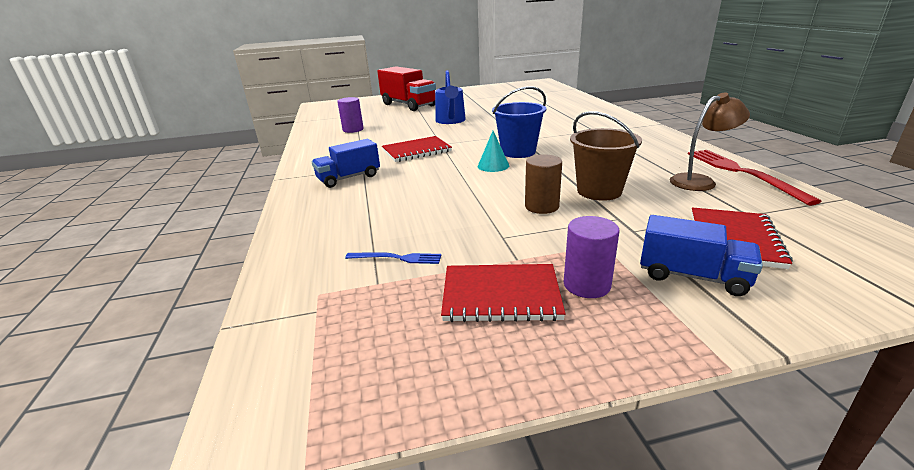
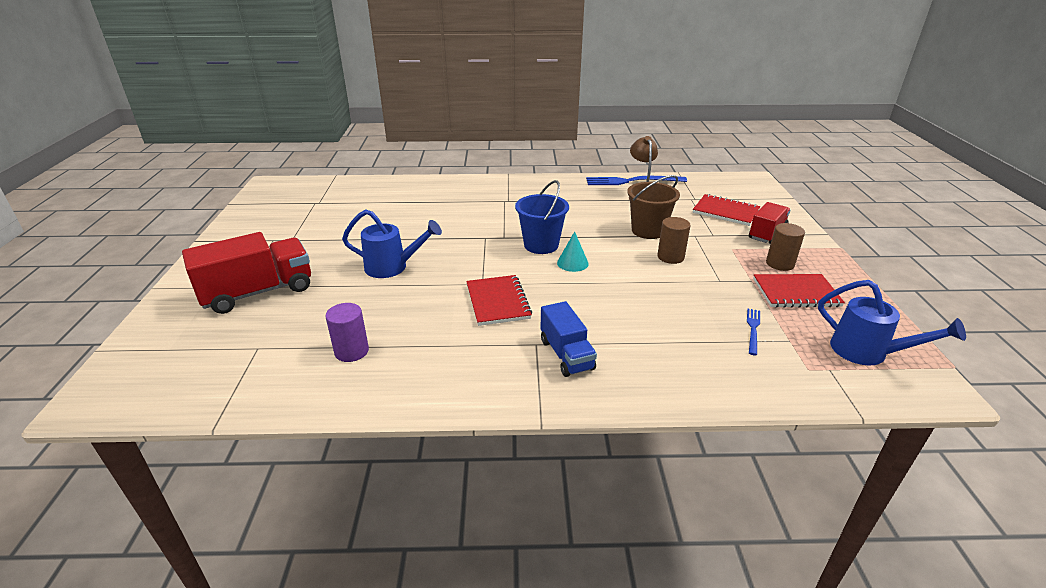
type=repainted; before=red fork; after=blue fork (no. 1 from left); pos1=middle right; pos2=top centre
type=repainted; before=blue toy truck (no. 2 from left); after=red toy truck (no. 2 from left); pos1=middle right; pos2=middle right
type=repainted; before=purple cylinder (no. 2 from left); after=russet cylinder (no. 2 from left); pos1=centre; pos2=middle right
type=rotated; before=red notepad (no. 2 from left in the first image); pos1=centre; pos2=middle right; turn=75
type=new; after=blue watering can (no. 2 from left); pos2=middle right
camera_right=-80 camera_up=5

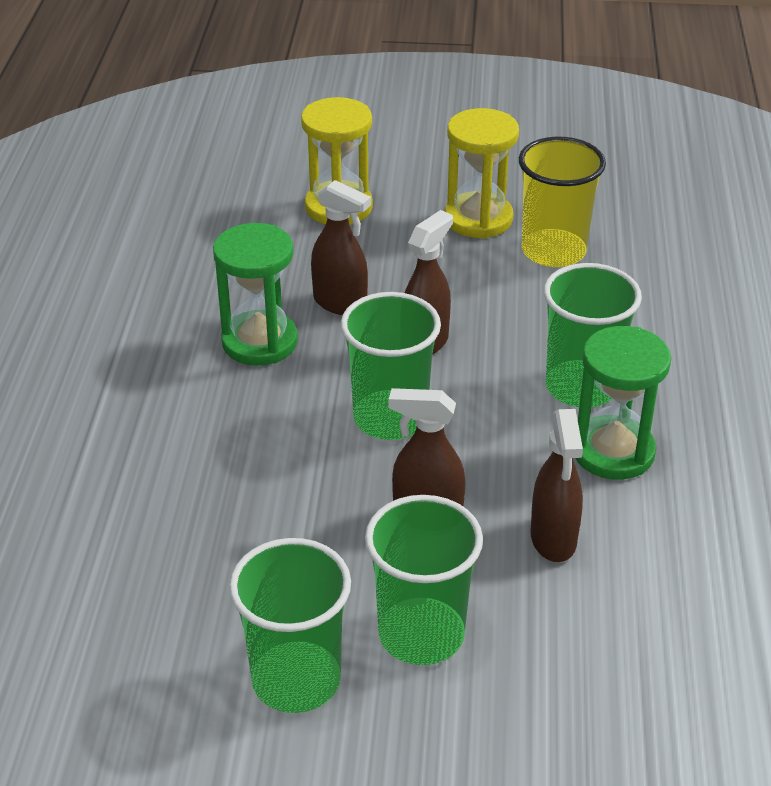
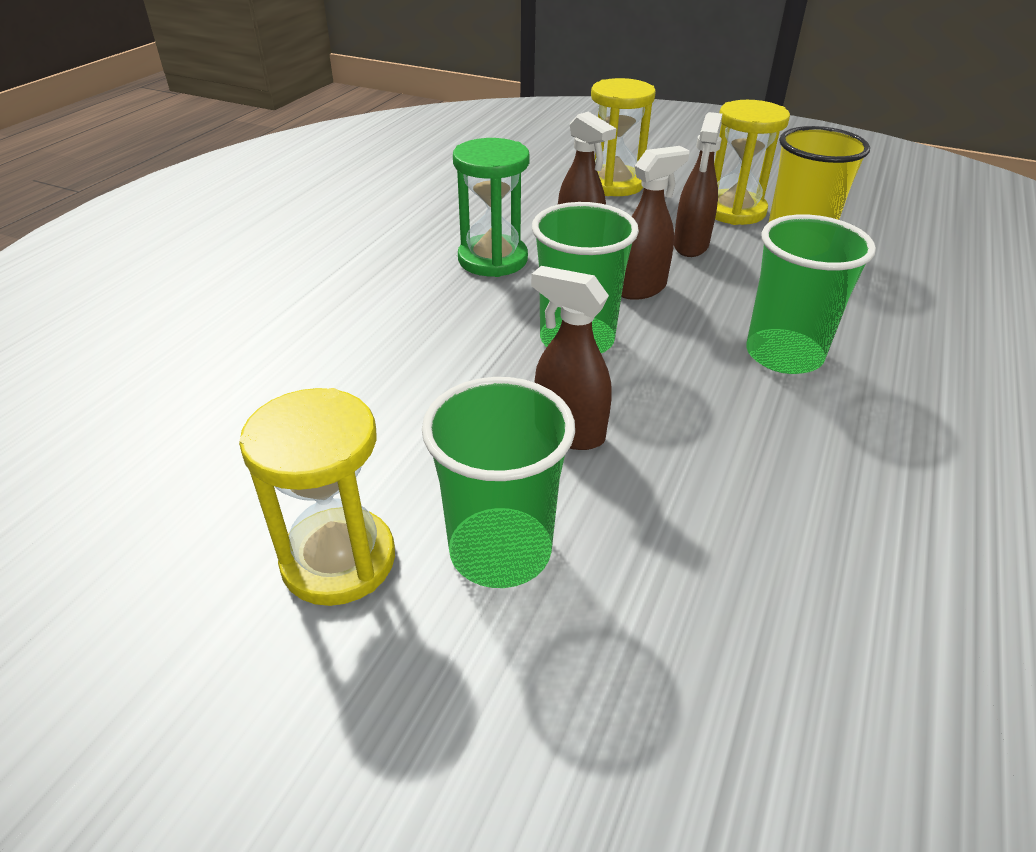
type=gone; before=leaf-green sandglass (no. 2 from left); pos1=middle right
type=shifted; before=russet sprayer (no. 4 from left); pos1=middle right; pos2=top right
type=swapped; before=leaf-green cup (no. 1 from left); after=golden sandglass (no. 1 from left); pos1=bottom centre; pos2=middle left
camera_right=20 camera_up=0

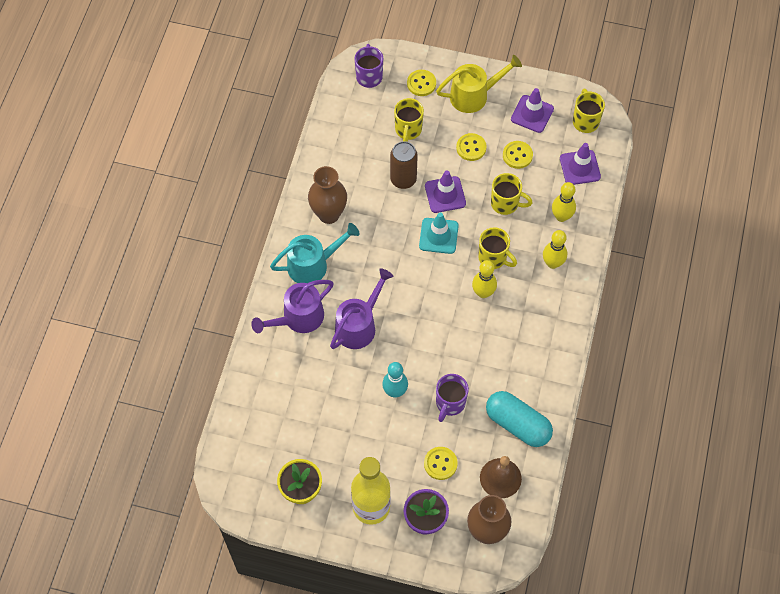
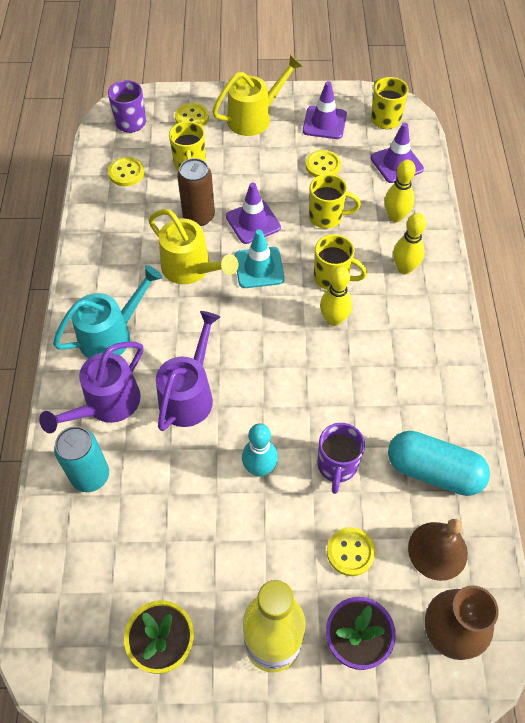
type=shifted; before=golden button (no. 3 from left in the first image); after=golden button (no. 1 from left); pos1=top centre; pos2=top left
type=gone; before=russet tall vase (no. 1 from left); pos1=top centre
type=new; after=golden watering can (no. 1 from left); pos2=centre
type=new; after=turquoise can; pos2=middle left
camera_right=-15 camera_up=-5

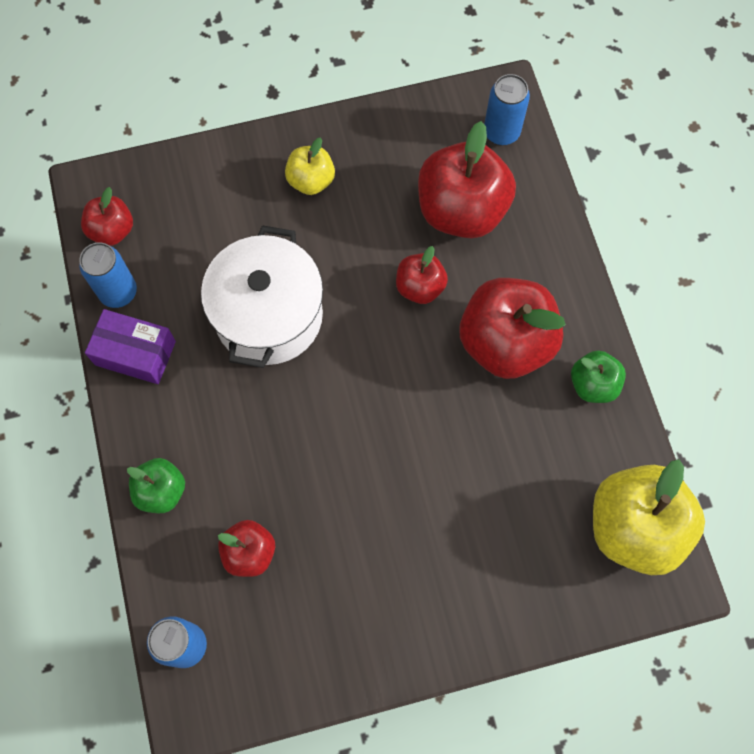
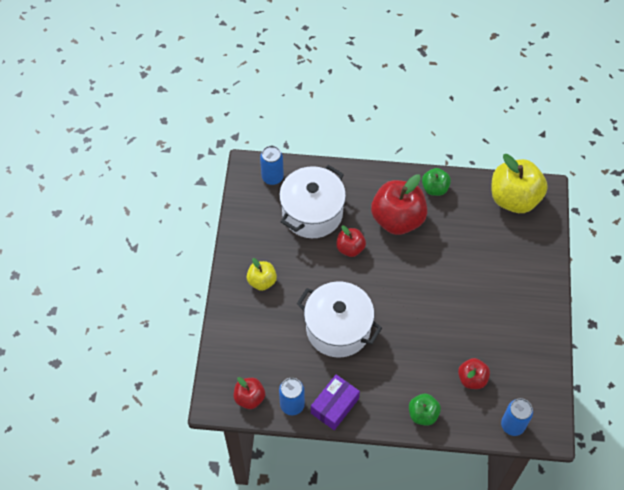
type=swapped; before=red apple fruit (no. 4 from left); after=pure white stockpot (no. 1 from left); pos1=top centre; pos2=centre
camera_right=-70 camera_up=-10

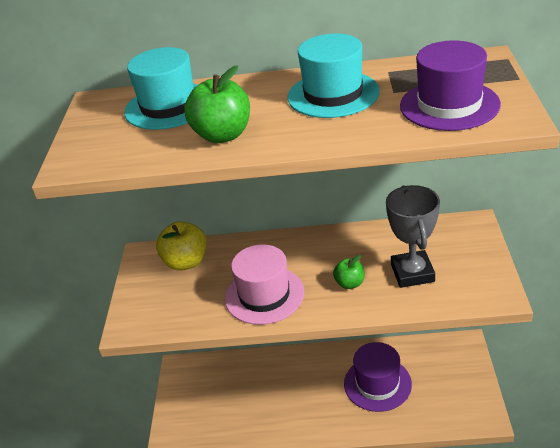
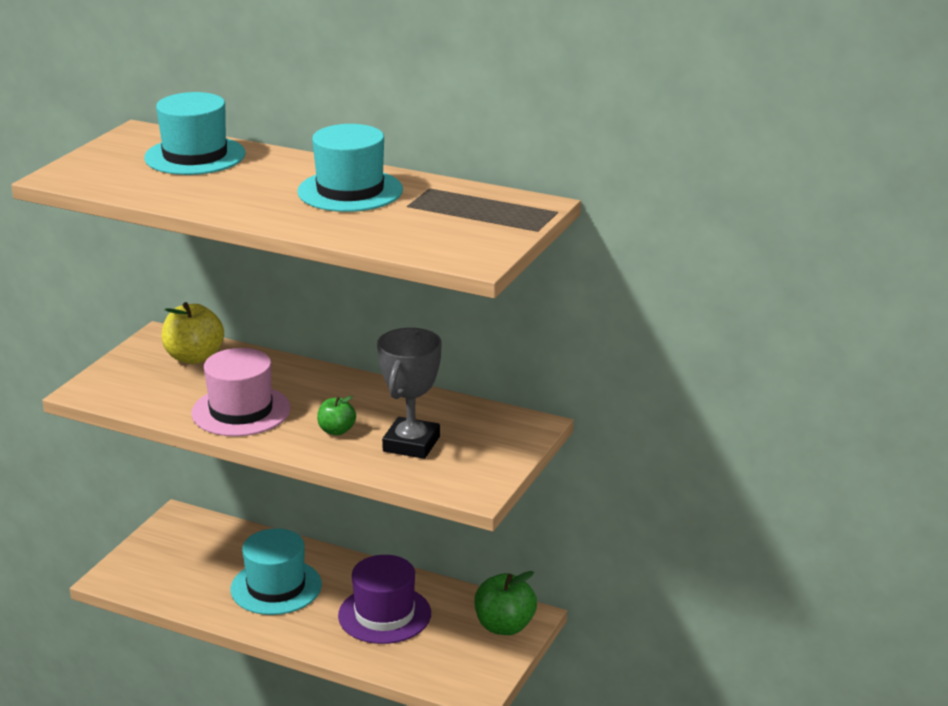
type=gone; before=purple tall hat (no. 2 from left); pos1=top right
type=shifted; before=leaf-green apple fruit (no. 1 from left in the first image); after=leaf-green apple fruit (no. 2 from left); pos1=top centre; pos2=bottom centre
type=new; after=turquoise tall hat (no. 2 from left); pos2=bottom left
camera_right=20 camera_up=-10

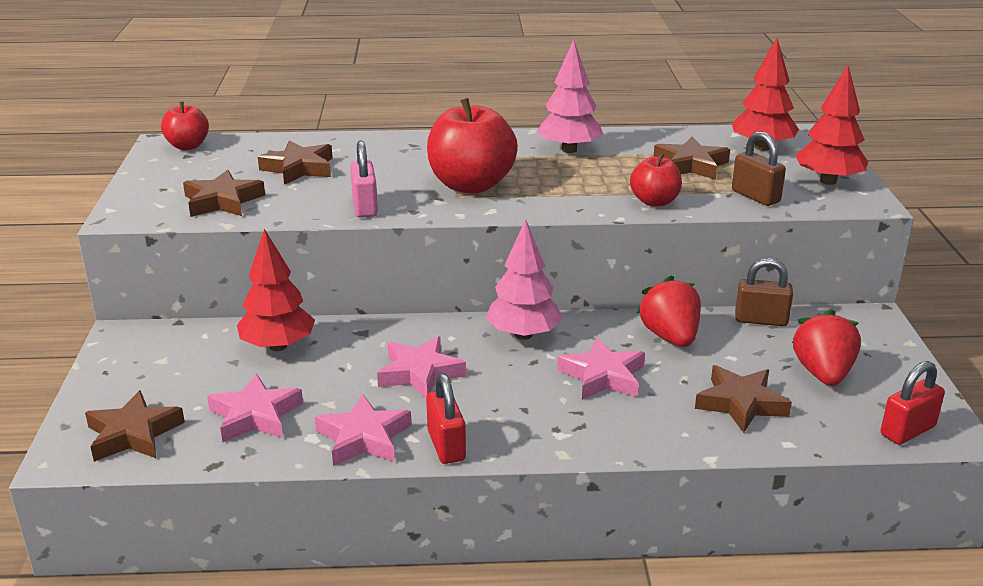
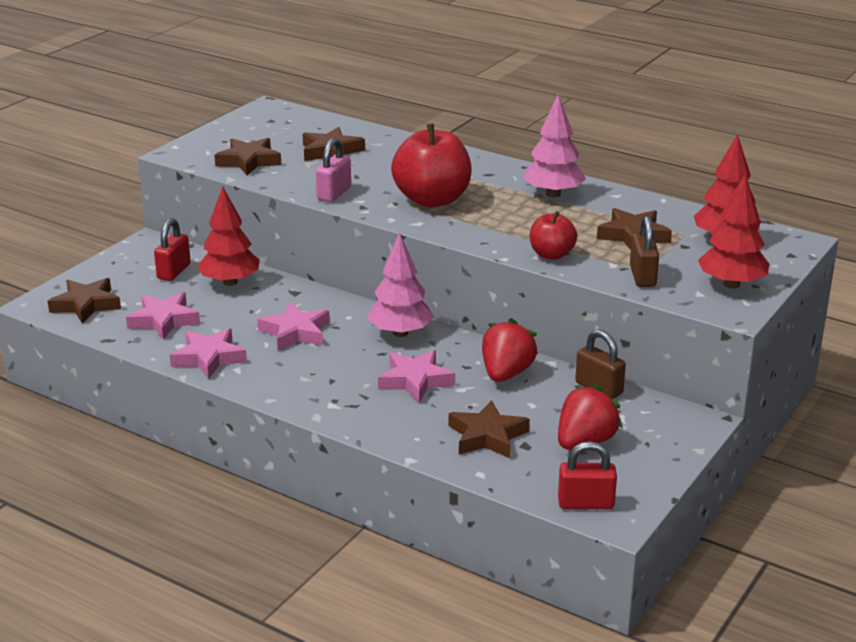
type=gone; before=red apple fruit (no. 1 from left); pos1=top left
type=shifted; before=red padlock (no. 1 from left); pos1=bottom centre; pos2=middle left
camera_right=35 camera_up=0

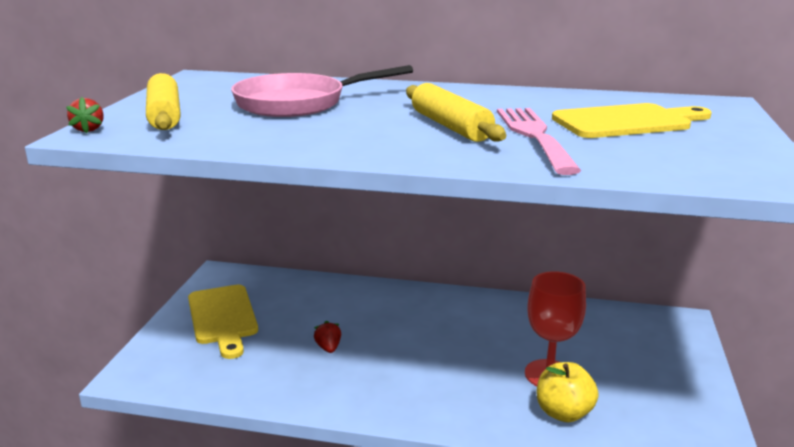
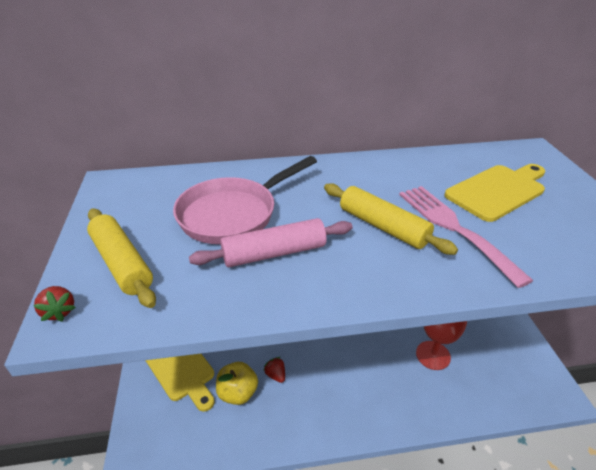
type=shifted; before=golden apple fruit; pos1=bottom right; pos2=bottom centre
type=new; after=rose-pink pastry roller; pos2=centre
camera_right=-20 camera_up=15

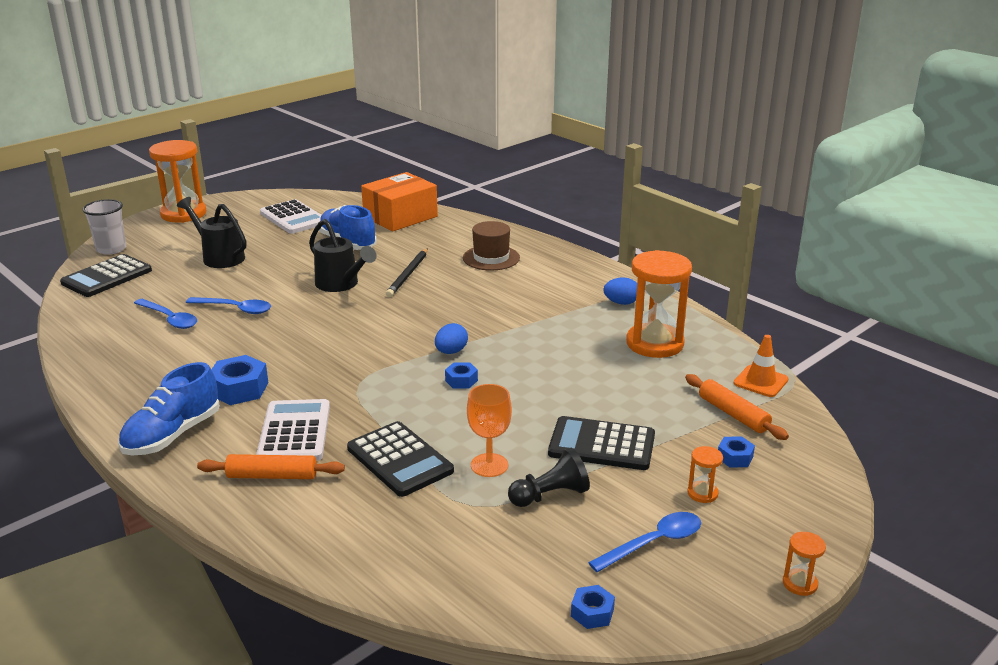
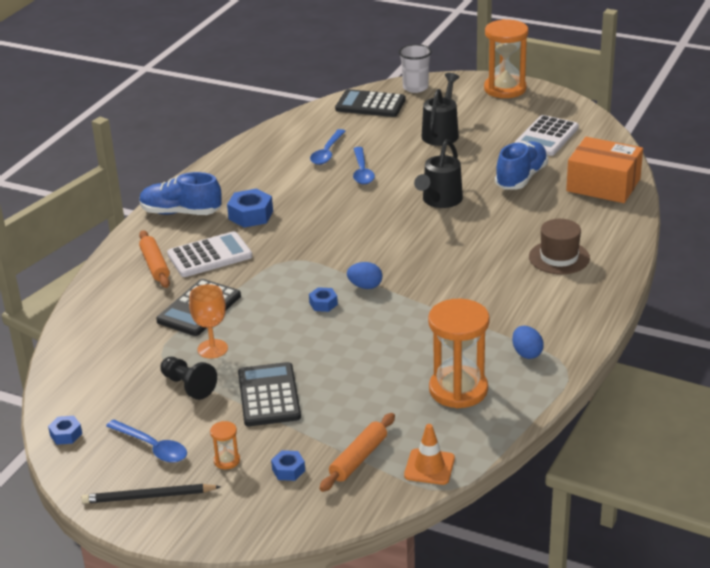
type=shifted; before=jet-black pencil; pos1=centre; pos2=bottom left
type=gone; before=orange-coloured sandglass (no. 4 from left); pos1=bottom right
camera_right=70 camera_up=5

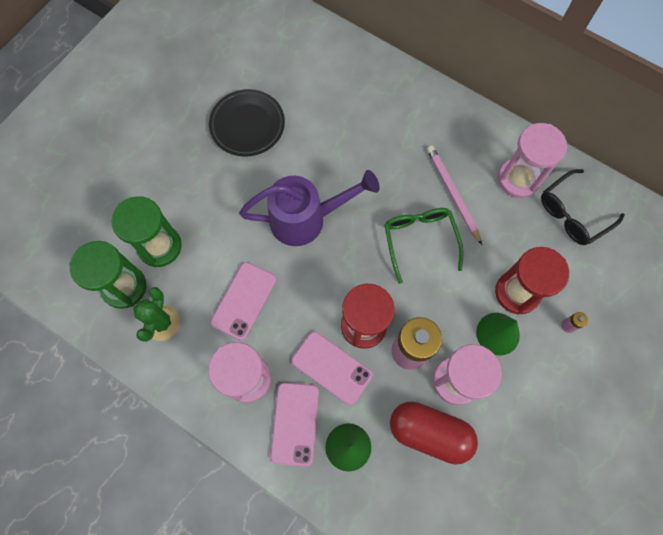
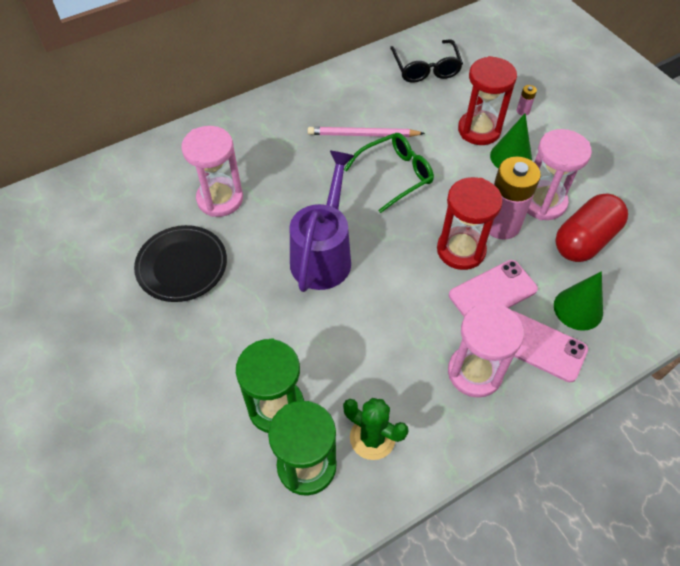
type=shifted; before=rose-pink sandglass (no. 3 from left in the first image); after=rose-pink sandglass (no. 1 from left); pos1=top right; pos2=top left
type=rotated; before=leaf-green eyeglasses; pos1=centre; pos2=top centre; turn=135
type=gone; before=rose-pink phone (no. 1 from left); pos1=centre
camera_right=-65 camera_up=-15

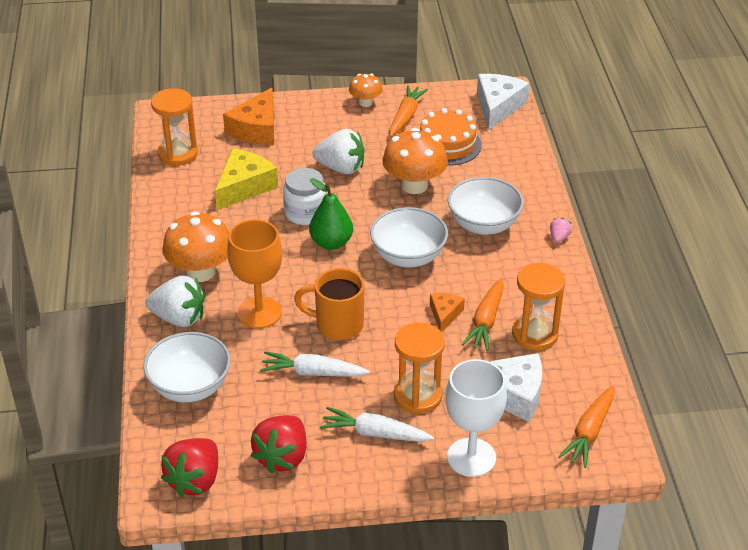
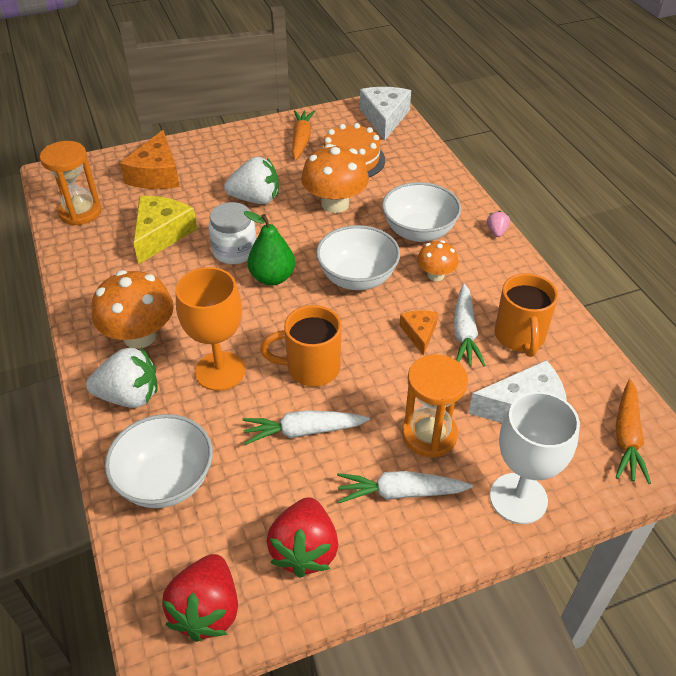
type=shifted; before=orange-coloured fungus (no. 2 from left in the first image); after=orange-coloured fungus (no. 3 from left); pos1=top centre; pos2=centre
type=swapped; before=orange-coloured sandglass (no. 3 from left); after=orange-coloured tea mug (no. 2 from left); pos1=middle right; pos2=middle right
type=repainted; before=orange-coloured carrot (no. 2 from left); after=pure white carrot (no. 3 from left); pos1=centre; pos2=middle right
camera_right=-15 camera_up=5

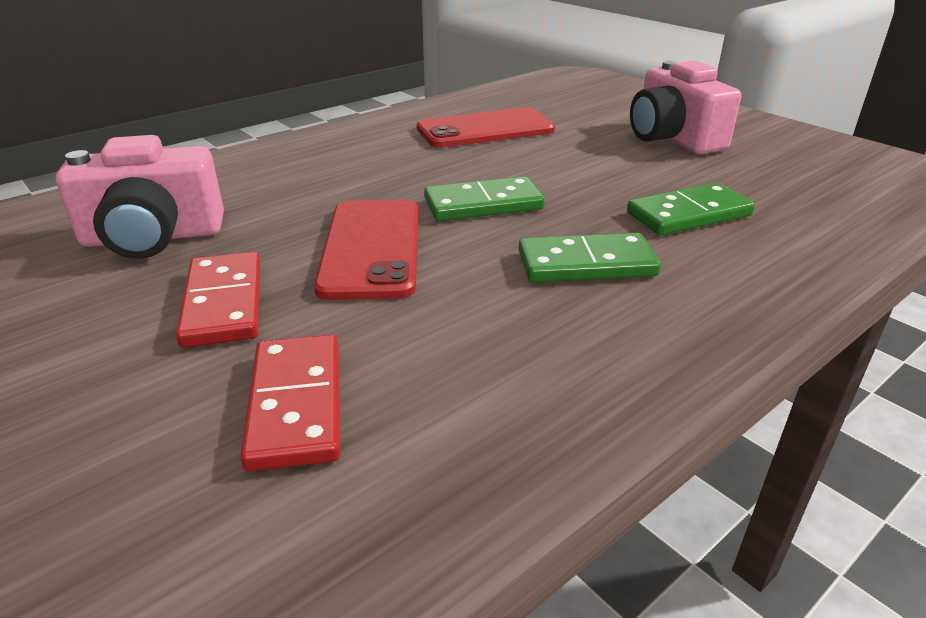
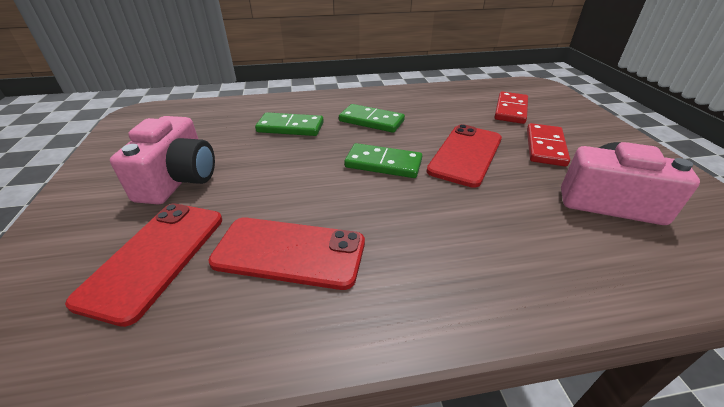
type=new; after=red phone (no. 1 from left); pos2=middle left
camera_right=-150 camera_up=5

